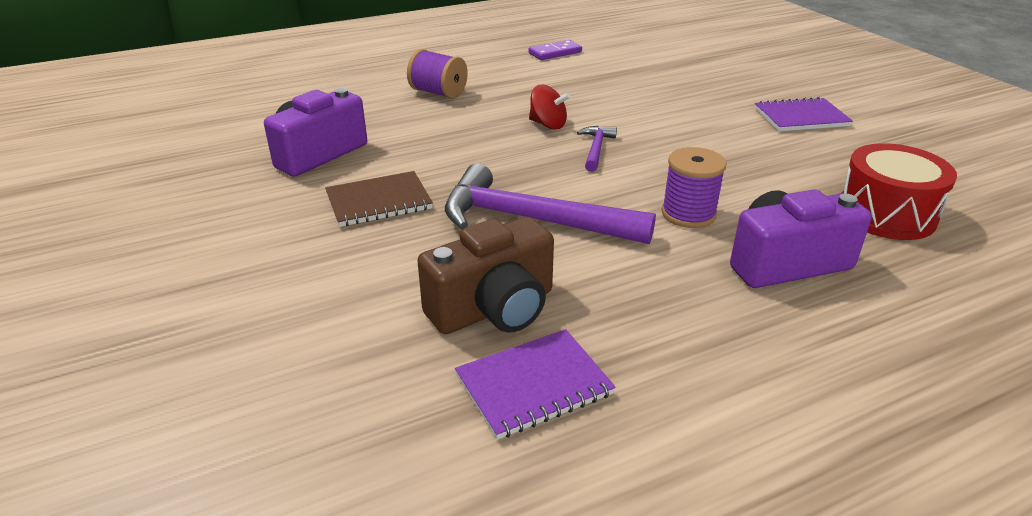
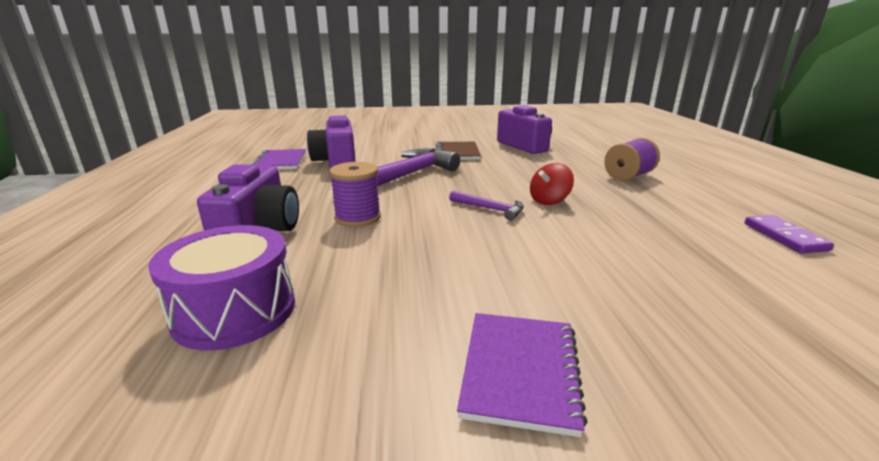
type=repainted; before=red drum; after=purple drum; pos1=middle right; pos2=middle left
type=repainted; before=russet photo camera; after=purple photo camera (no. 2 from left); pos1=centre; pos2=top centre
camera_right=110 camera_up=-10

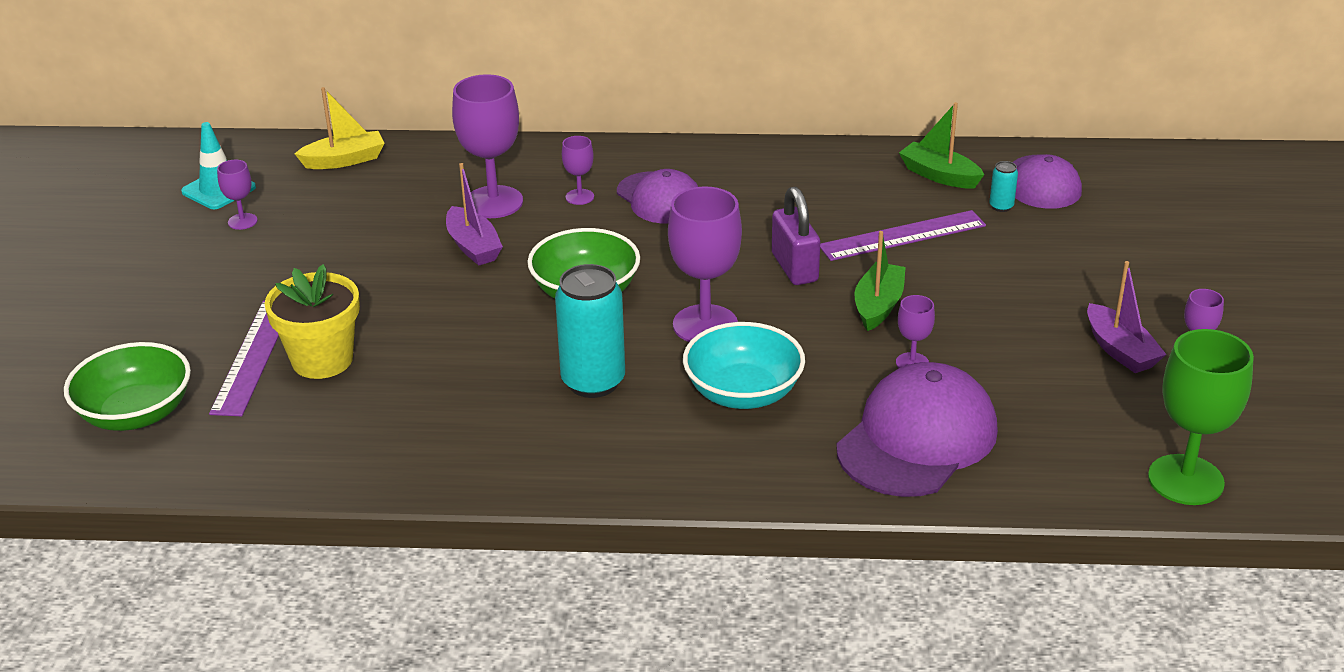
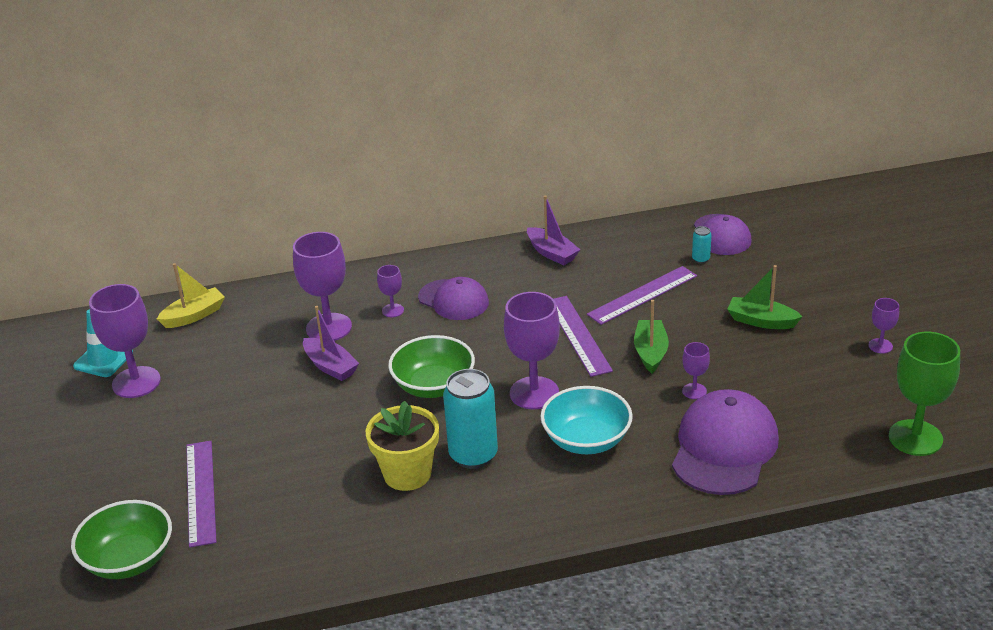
type=shifted; before=leaf-green toy boat (no. 2 from left); pos1=top right; pos2=middle right
type=scaled; before=purple chalice (no. 1 from left); pos1=top left; pos2=middle left; scale=2.04
type=swapped; before=purple padlock; after=purple straightedge (no. 2 from left); pos1=centre; pos2=centre
type=shifted; before=purple toy boat (no. 2 from left); pos1=middle right; pos2=centre
type=shifted; before=golden flower pot; pos1=middle left; pos2=bottom centre
camera_right=-15 camera_up=0

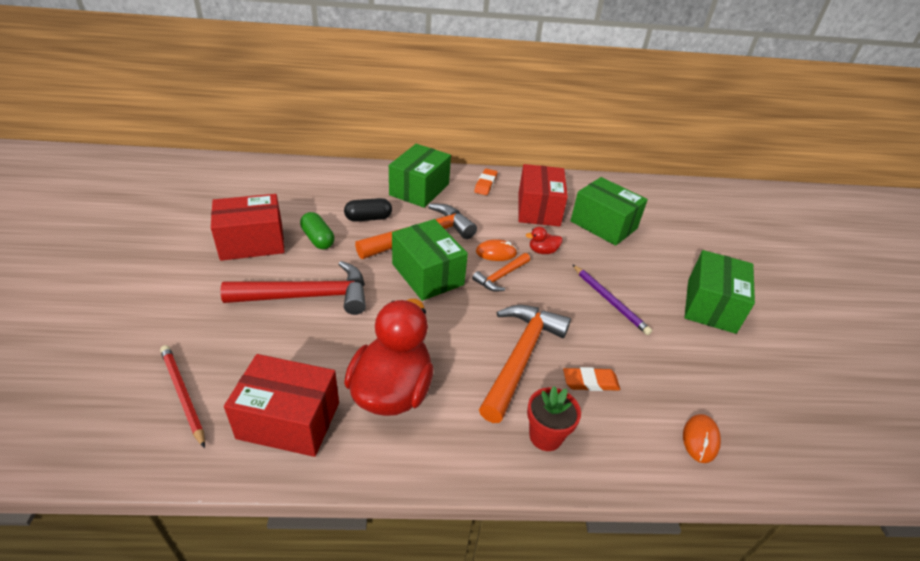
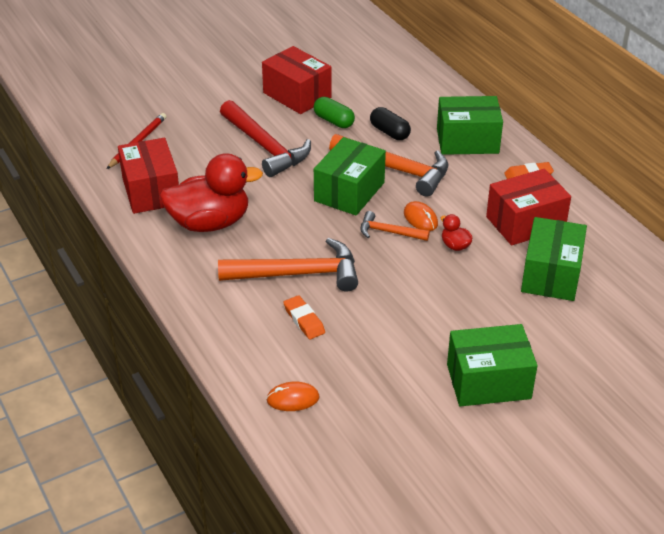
type=rotated; before=leaf-green pill shape; pos1=centre; pos2=top centre; turn=-75
type=gone; before=purple pencil; pos1=centre
type=gone; before=red flower pot; pos1=bottom centre
camera_right=65 camera_up=0

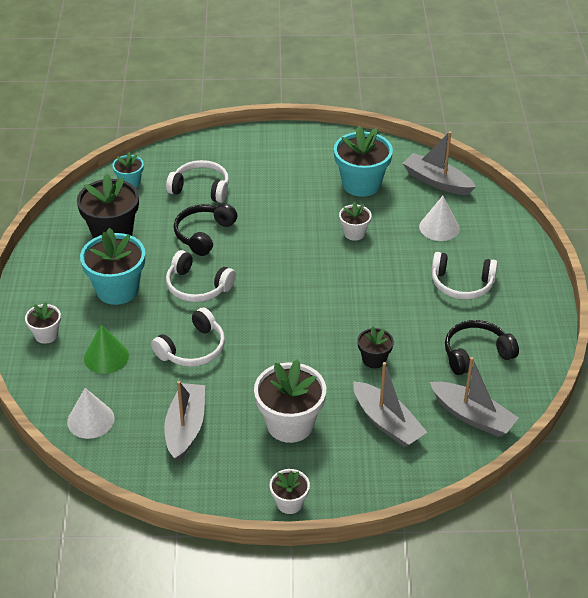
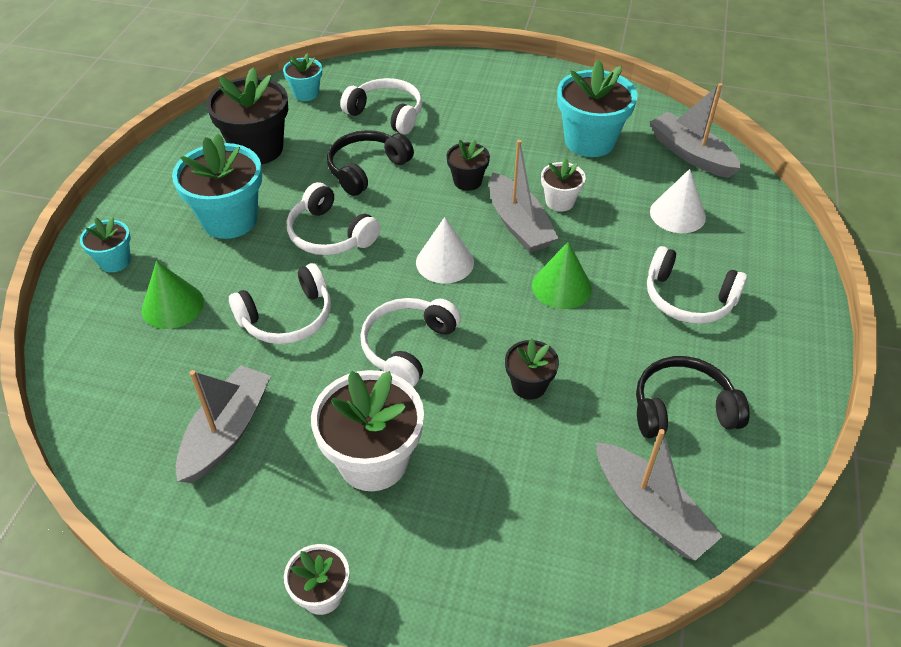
type=repainted; before=pure white flower pot (no. 1 from left); after=turquoise flower pot (no. 1 from left); pos1=middle left; pos2=middle left
type=shifted; before=gray toy boat (no. 2 from left); pos1=bottom centre; pos2=top centre
type=shifted; before=pure white solid cone (no. 1 from left); pos1=bottom left; pos2=centre
type=new; after=jet-black flower pot (no. 2 from left); pos2=top centre
type=new; after=leaf-green solid cone (no. 2 from left); pos2=centre
type=new; after=pure white headset (no. 4 from left); pos2=centre
camera_right=15 camera_up=5

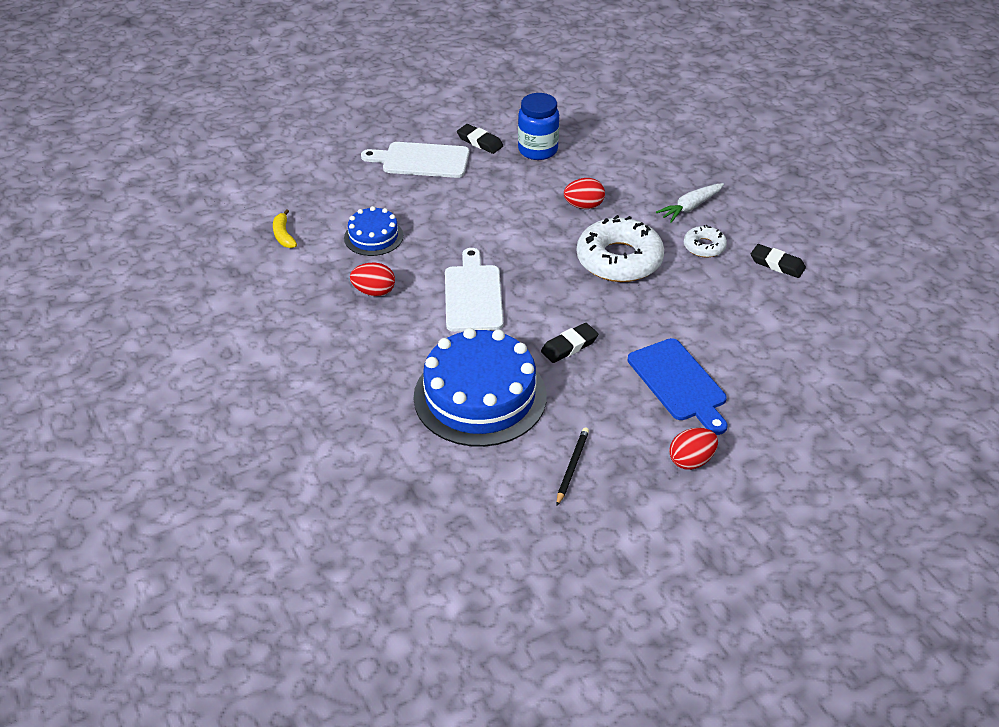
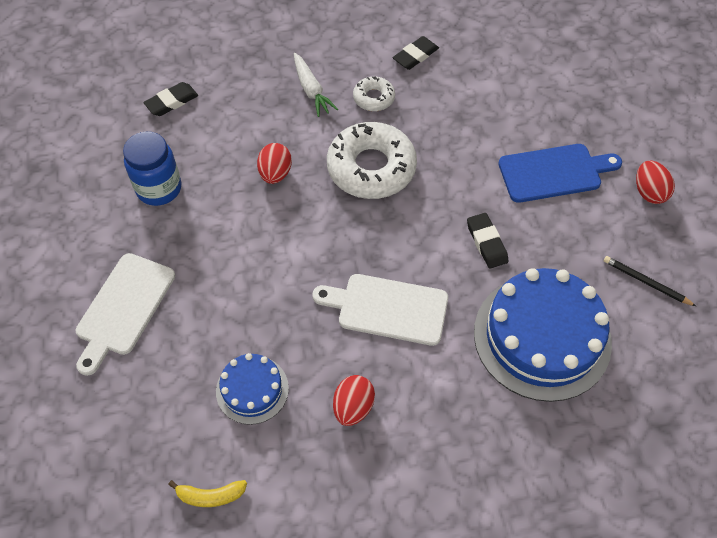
type=shifted; before=jet-black gum eraser (no. 1 from left); pos1=top centre; pos2=top left
camera_right=-75 camera_up=15

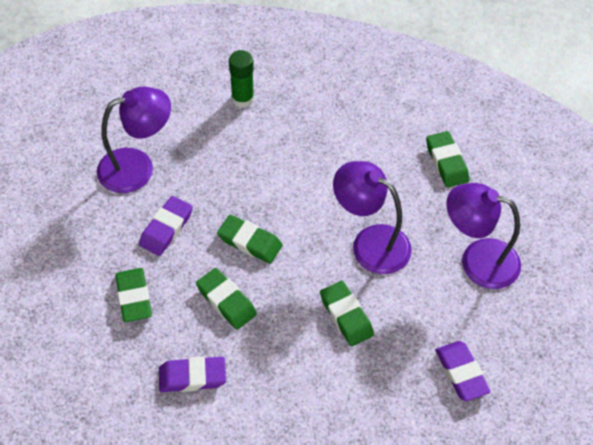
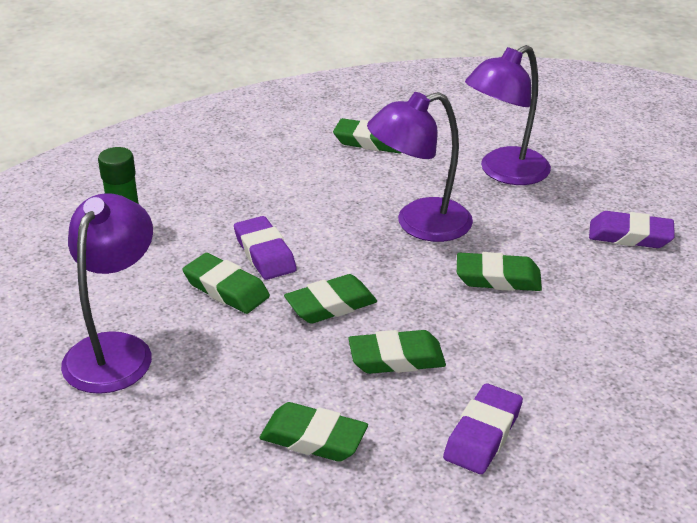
type=shifted; before=purple gum eraser (no. 1 from left); pos1=middle left; pos2=centre
type=new; after=leaf-green gum eraser (no. 1 from left); pos2=middle left
camera_right=-55 camera_up=-20

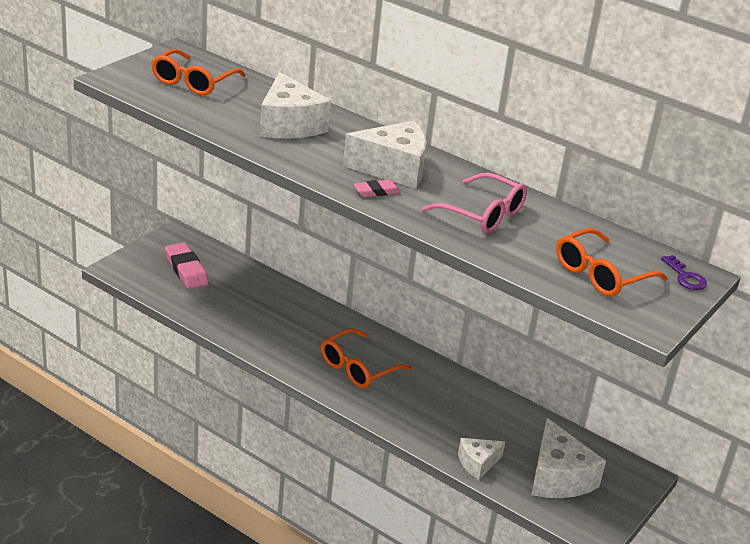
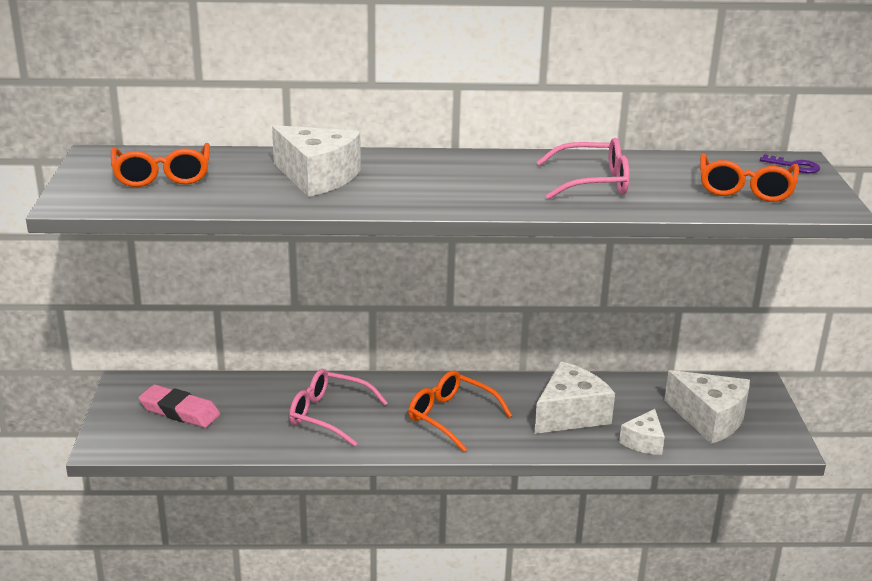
type=shifted; before=pure white piece of cheese (no. 2 from left); pos1=top centre; pos2=bottom centre
type=gone; before=rose-pink gum eraser (no. 2 from left); pos1=centre
type=rotated; before=orange-coloured eyeglasses (no. 2 from left); pos1=centre; pos2=bottom centre; turn=120
type=new; after=rose-pink eyeglasses (no. 1 from left); pos2=bottom centre
camera_right=-35 camera_up=-5

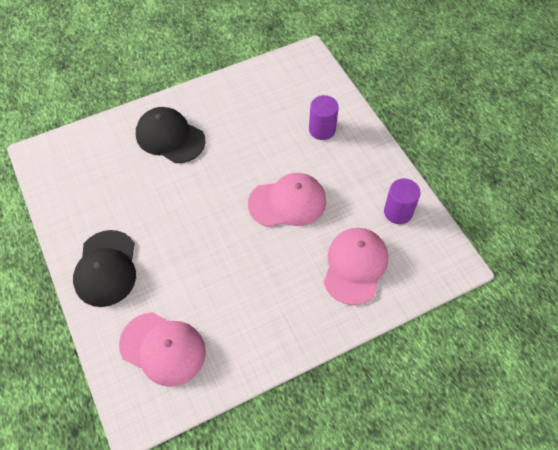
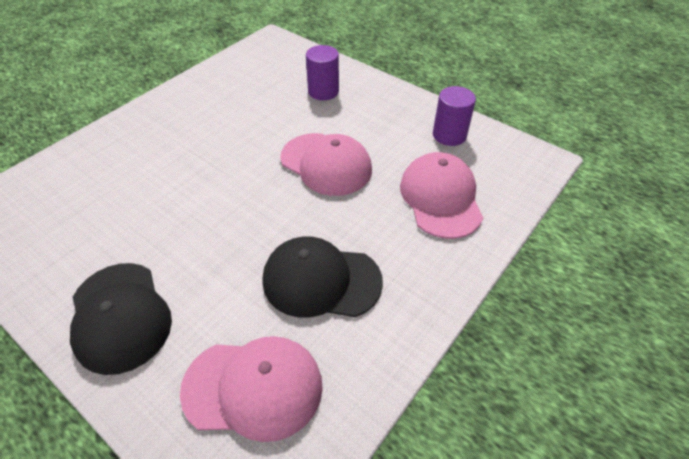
type=shifted; before=jet-black baseball cap (no. 2 from left); pos1=top left; pos2=centre
type=rotated; before=rose-pink baseball cap (no. 2 from left); pos1=centre; pos2=centre; turn=75
camera_right=-25 camera_up=-10

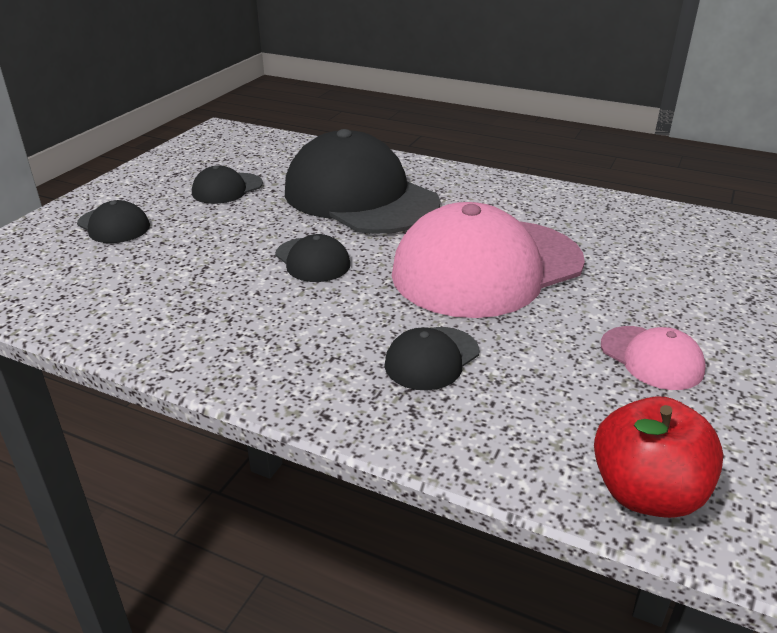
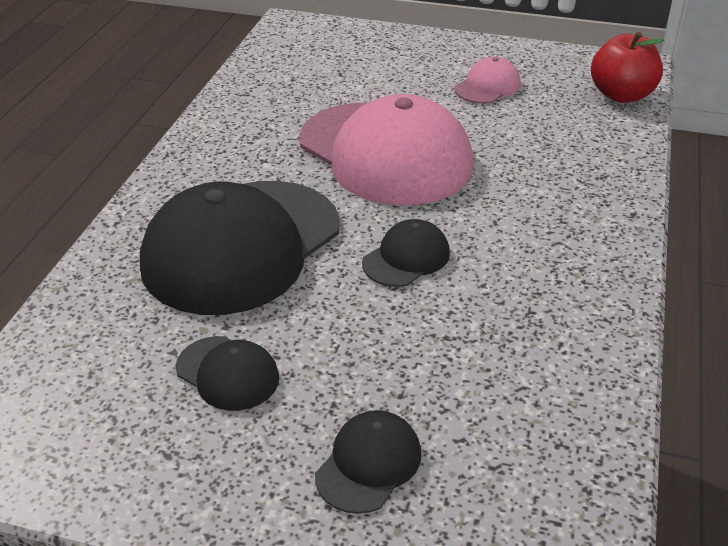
type=gone; before=jet-black baseball cap (no. 5 from left); pos1=centre
camera_right=-100 camera_up=5

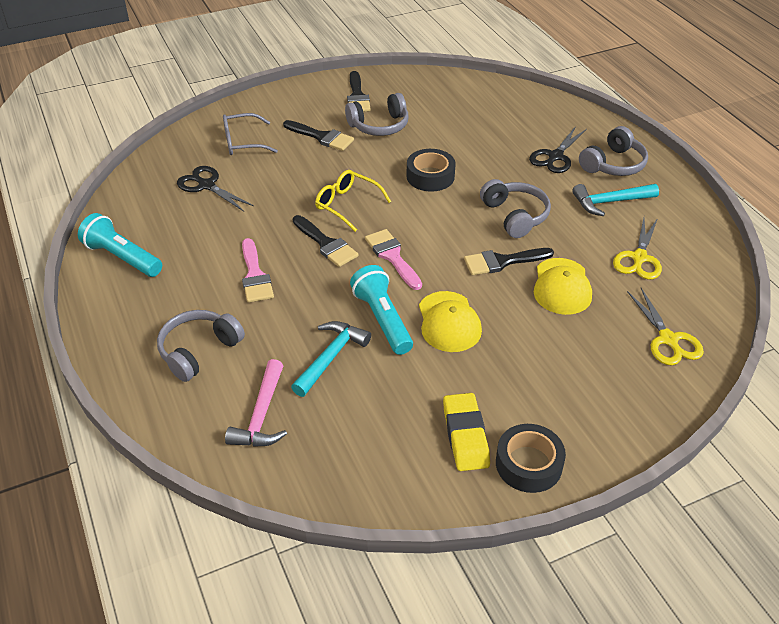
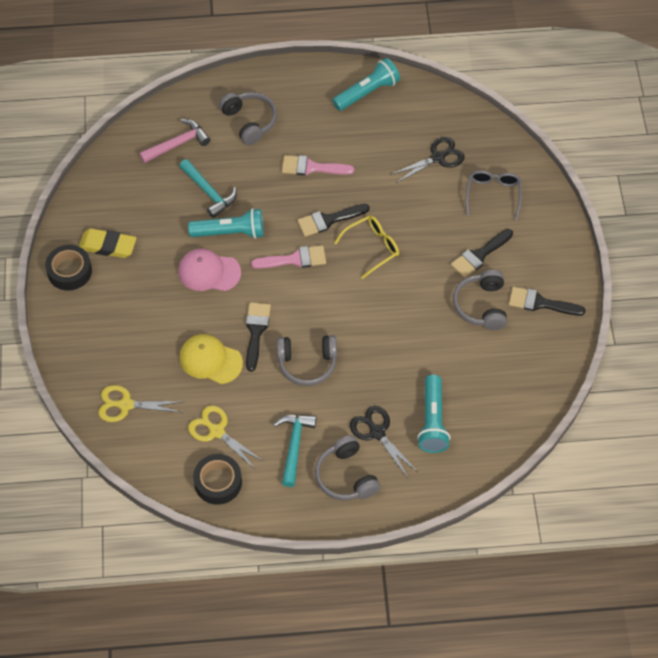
type=shifted; before=jet-black sticky tape (no. 1 from left in the first image); after=jet-black sticky tape (no. 2 from left); pos1=top centre; pos2=bottom left
type=repainted; before=golden baseball cap (no. 1 from left); after=rose-pink baseball cap; pos1=centre; pos2=middle left
type=rotated; before=rose-pink claw hammer; pos1=middle left; pos2=top left; turn=120
type=new; after=turquoise flashlight (no. 3 from left); pos2=centre
camera_right=110 camera_up=15

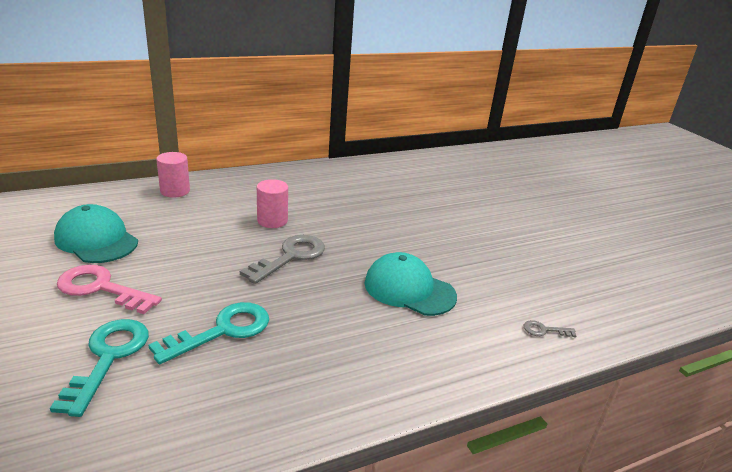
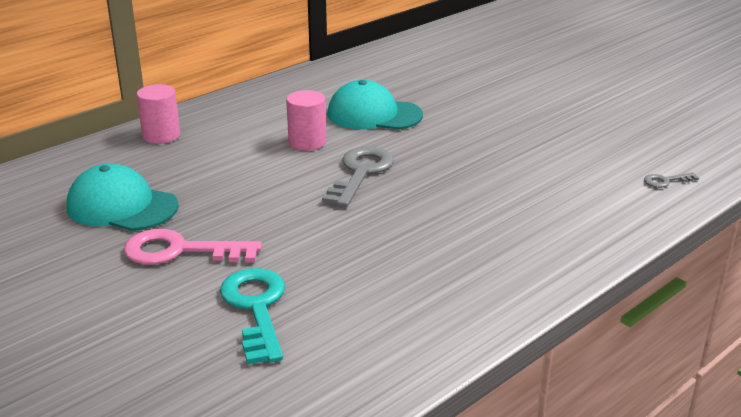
type=shifted; before=turquoise baseball cap (no. 2 from left); pos1=centre; pos2=top centre
type=gone; before=turquoise door key (no. 2 from left); pos1=bottom left
camera_right=-15 camera_up=0

